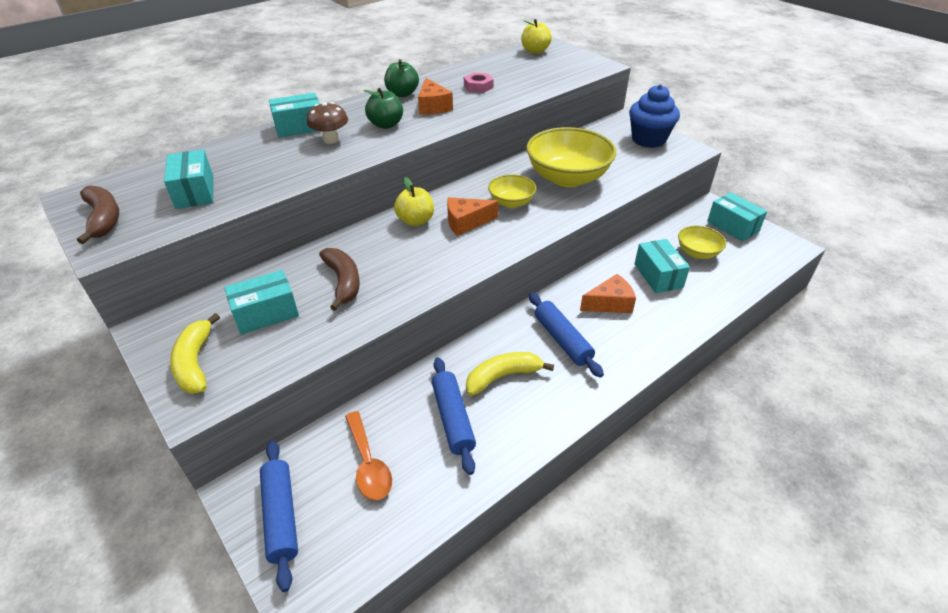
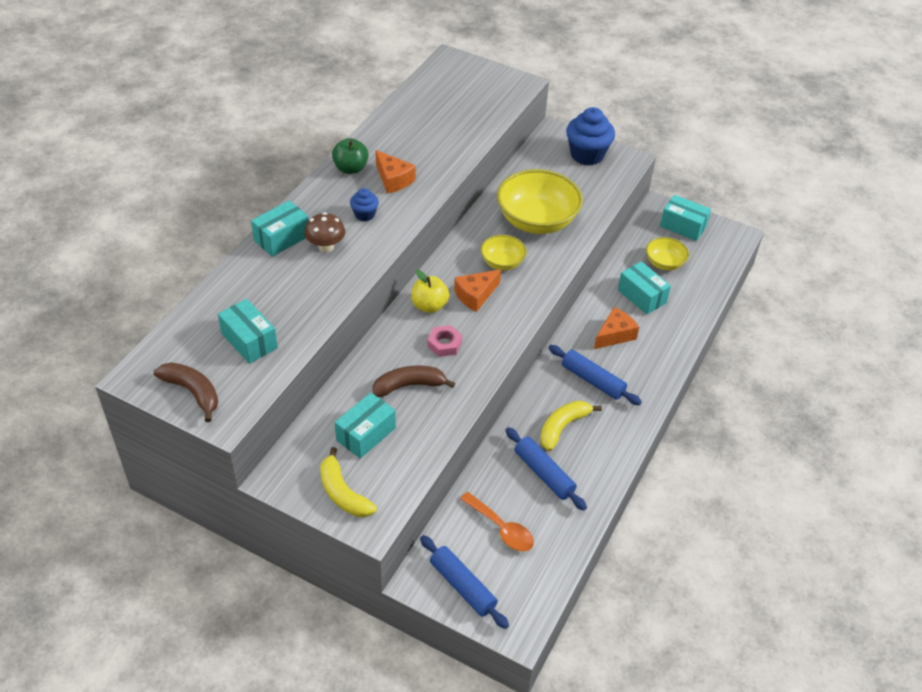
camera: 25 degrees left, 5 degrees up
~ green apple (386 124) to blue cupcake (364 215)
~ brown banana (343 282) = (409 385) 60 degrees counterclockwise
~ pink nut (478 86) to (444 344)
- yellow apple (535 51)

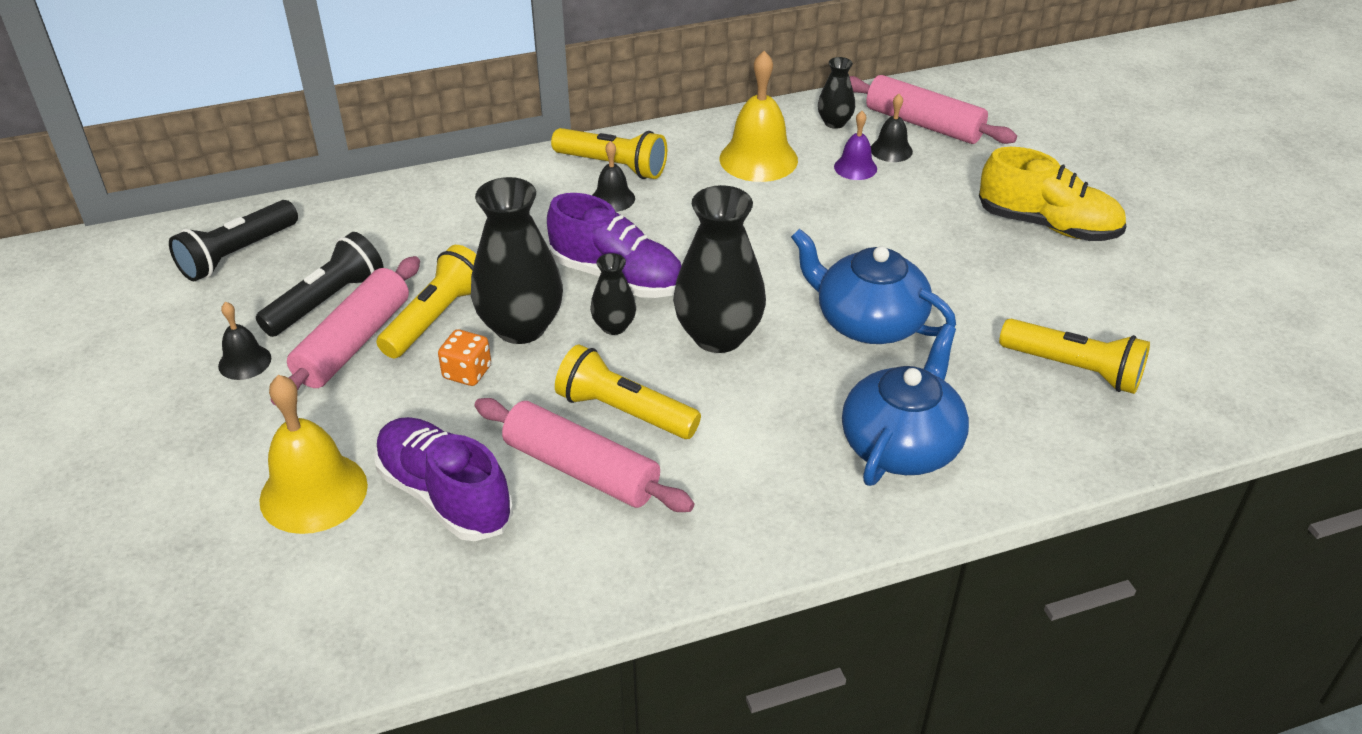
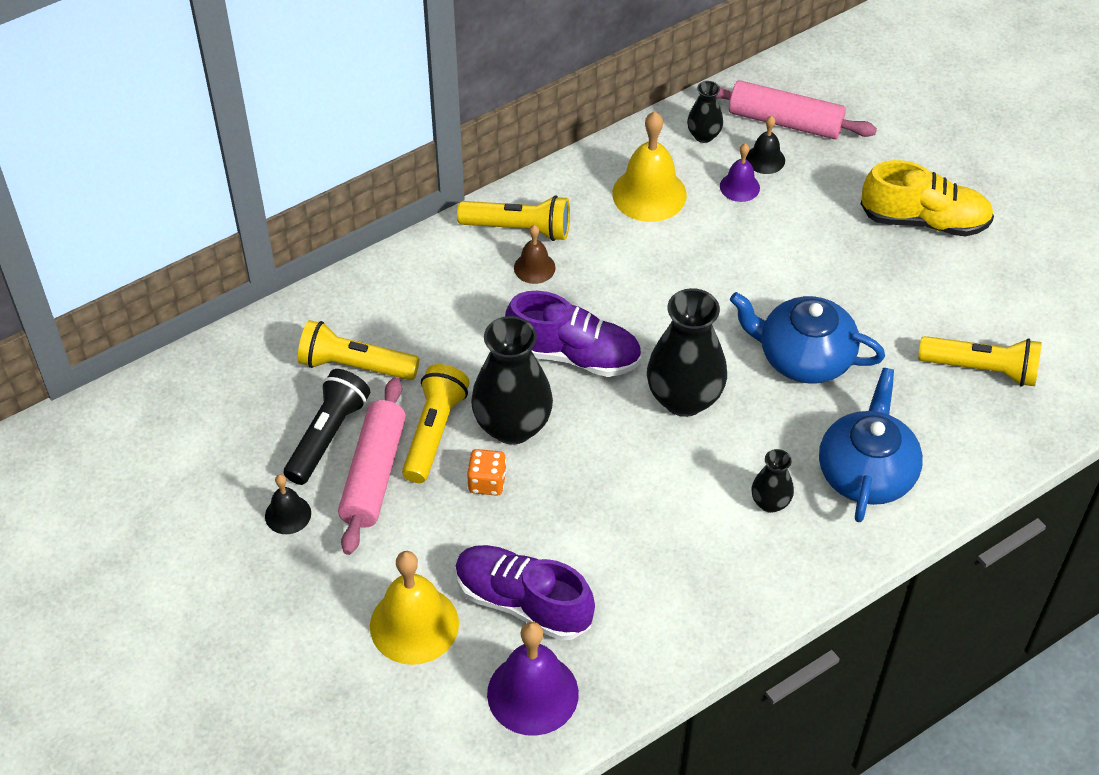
camera: 15 degrees left, 10 degrees up
~ yellow flashlight (624 412) to (355 366)
+ purple bell (532 693)
~ black bell (613 198) to brown bell (534 267)
~ black vase (614 326) to (770 502)
- black flashlight (238 254)
- pink rolling pin (581 469)

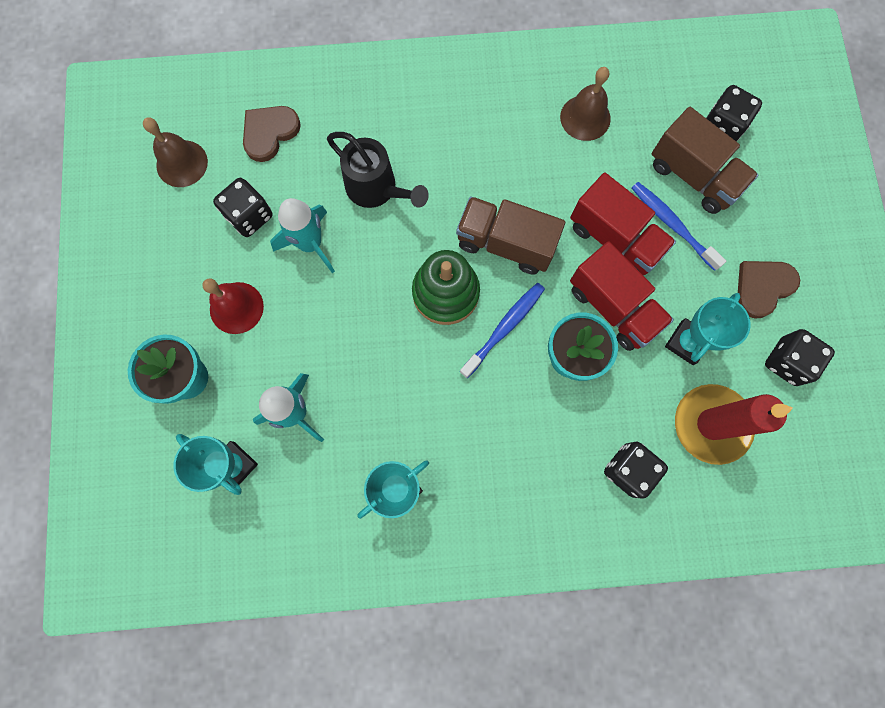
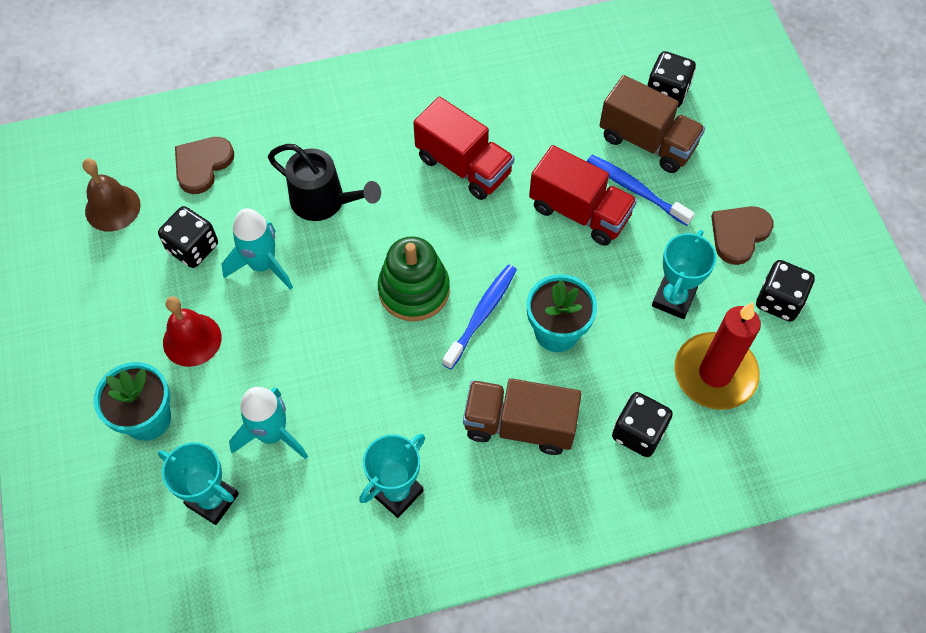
camera: 10 degrees left, 15 degrees down
~ red truck (613 306) to (464 166)
~ brown truck (505 244) to (519 425)
- brown bell (585 117)

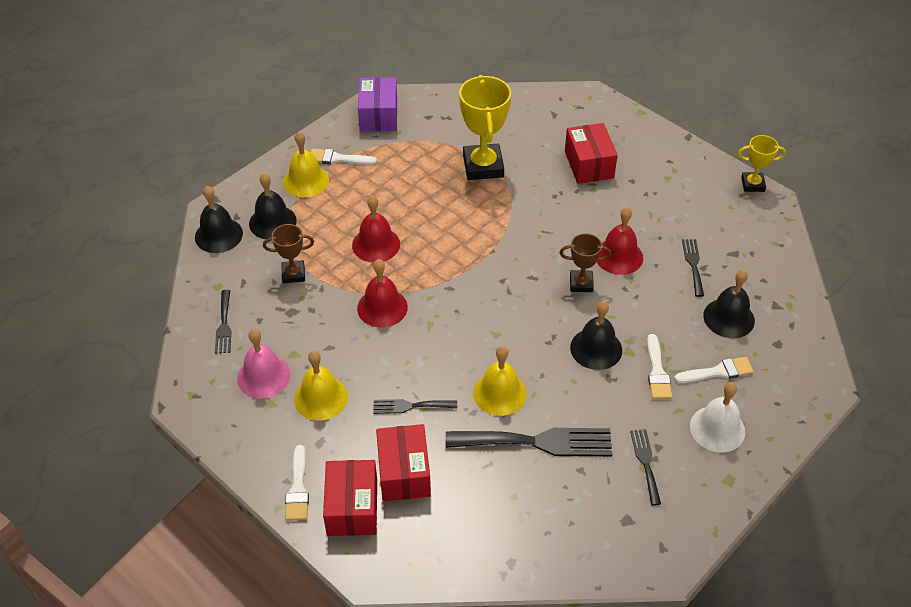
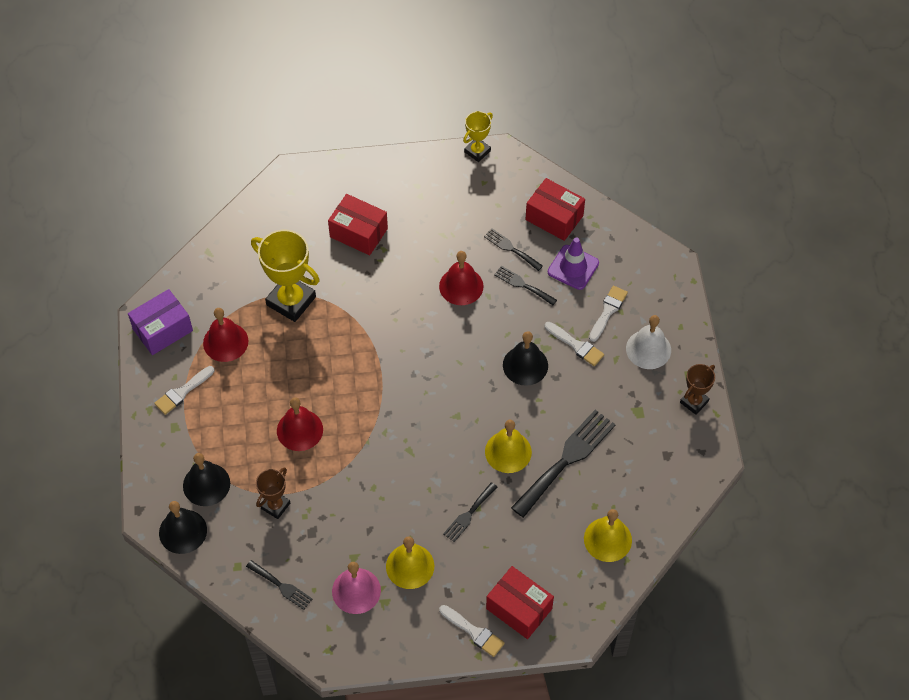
camera: 50 degrees left, 10 degrees up
~ purple box (378 116) = (163 330) 75 degrees counterclockwise
~ red bell (382 307) to (225 342)
~ black fork (645 463) to (523 285)
~ red box (404 473) to (554 217)
~ black bell (729 318) to purple traffic cone (573 267)
~ yellow bell (306 181) to (607 539)
~ brown trophy (581 283) to (694 402)

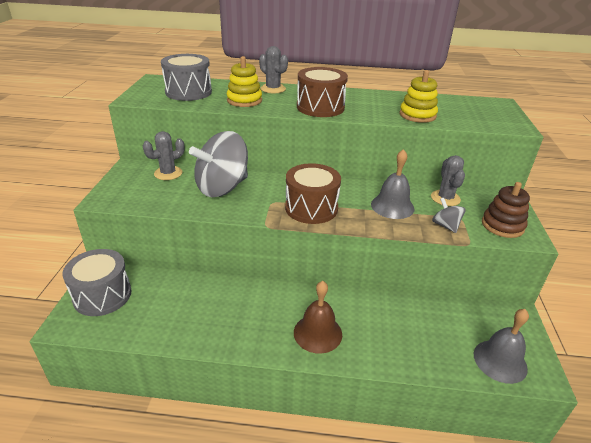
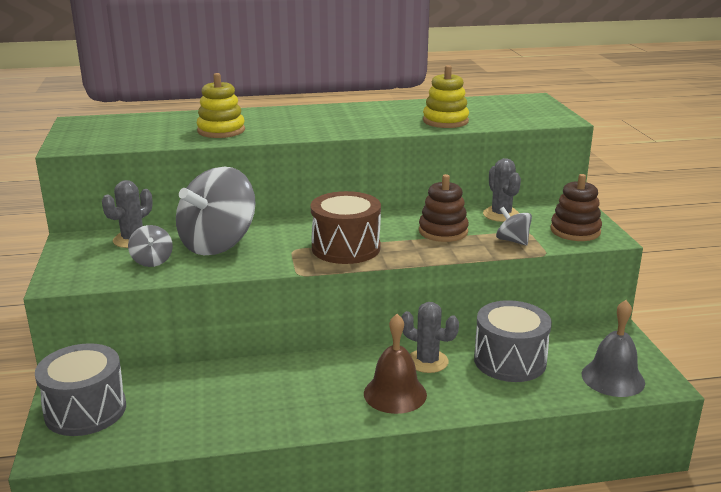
camera: 15 degrees left, 10 degrees down
+ grey spinning top (152 261)
~ grey cactus (273 89) to (427 361)
~ grey bell (392 206) to brown stacking toy (443 231)
~ grey drum (188 92) to (510 361)
- brown drum (320 107)

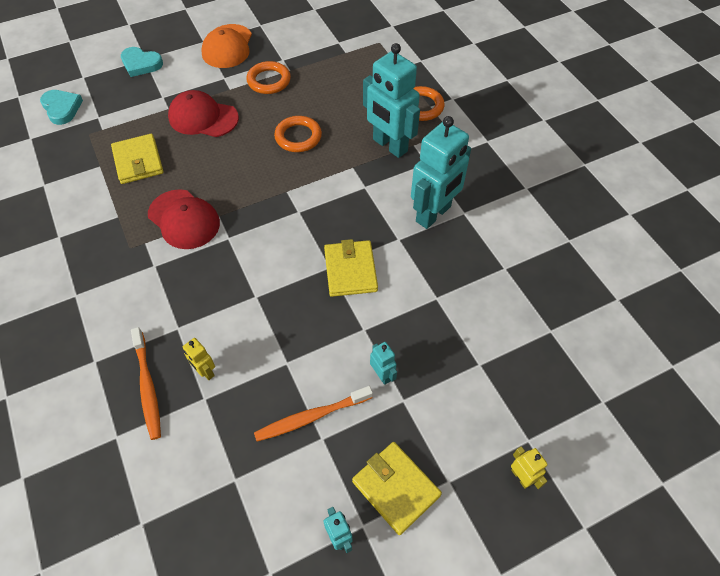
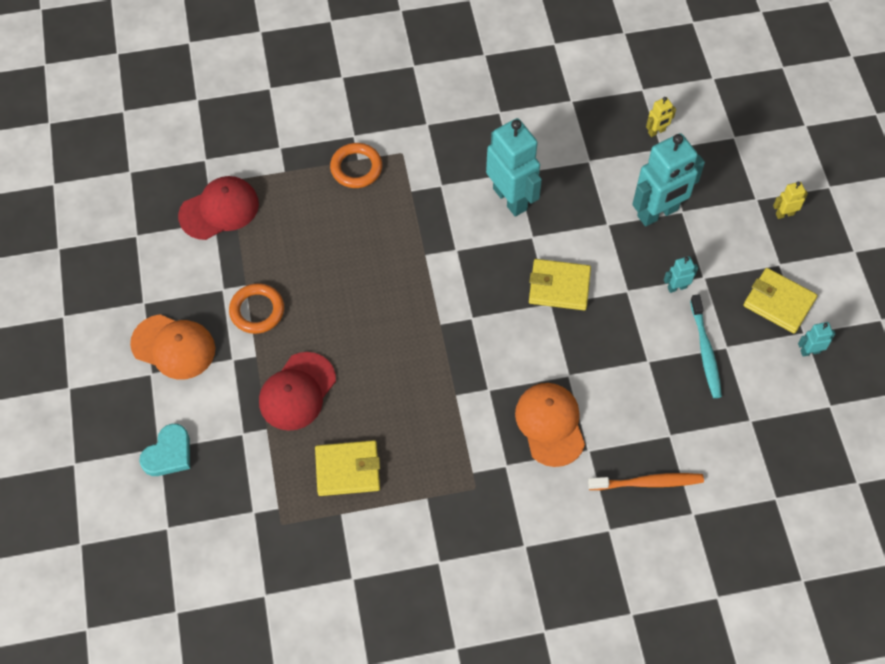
camera: 75 degrees left, 5 degrees up
~ red cap (184 219) to (219 210)
+ orange cap (550 424)
~ turquoise robot (389 146) to (658 213)
~ yellow robot (205 371) to (656 131)
~ orange toothbrush (312 417) to turquoise toothbrush (705 351)
~ yellow wallet (395 488) = (778 302) 60 degrees clockwise
- turquoise heart (62 108)
- orange ring (298 137)

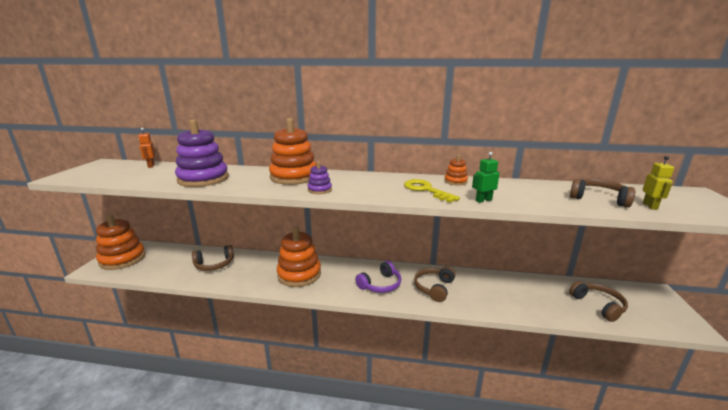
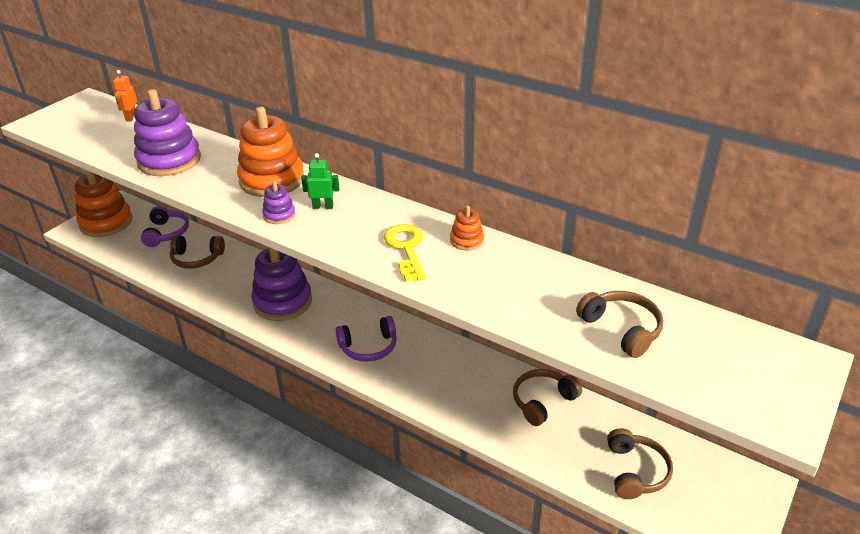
camera: 25 degrees right, 15 degrees up
+ purple headphones (166 233)
~ orange stacking toy (299 274) to purple stacking toy (282 302)
~ green robot (483 200) to (323 206)
~ brown headphones (434 288) to (543 401)
- yellow robot (650 206)

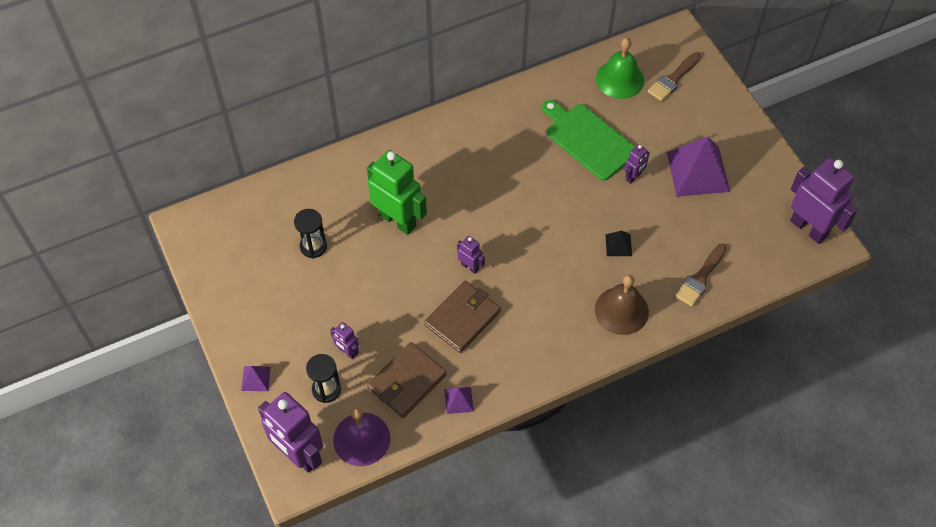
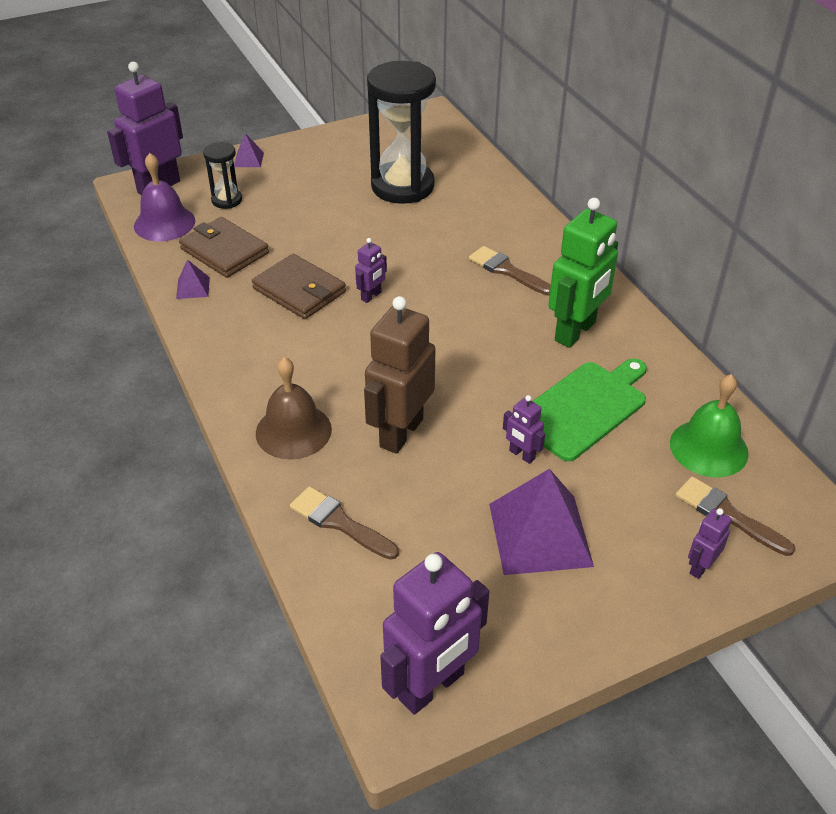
camera: 90 degrees right, 15 degrees down
~ black pyramid (618 245) to brown robot (400 432)
~ black hourglass (313 246) = (402 186) x2.10
+ brown brush (507 271)
~ green robot (398 220) to (575 332)
~ purple robot (347 352) to (700 567)

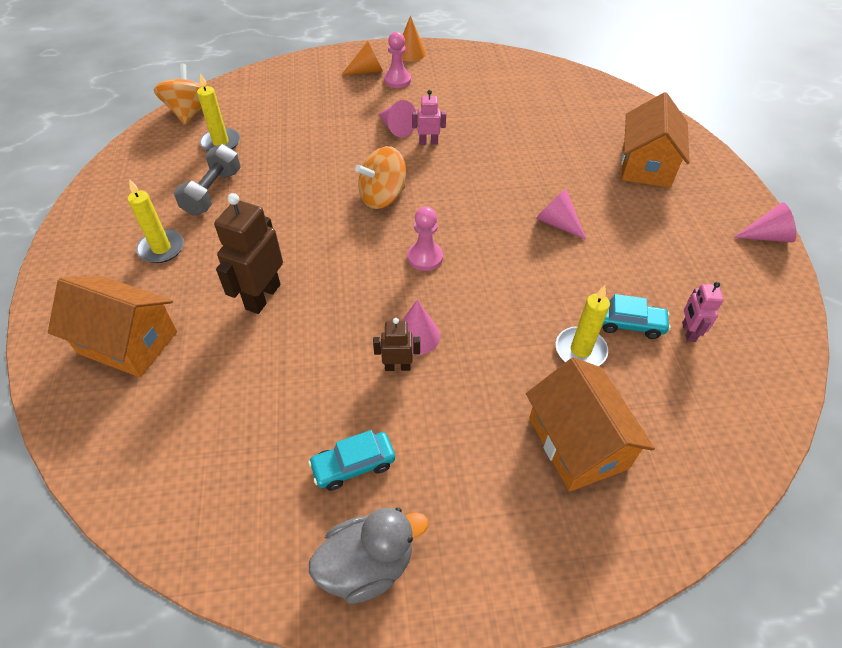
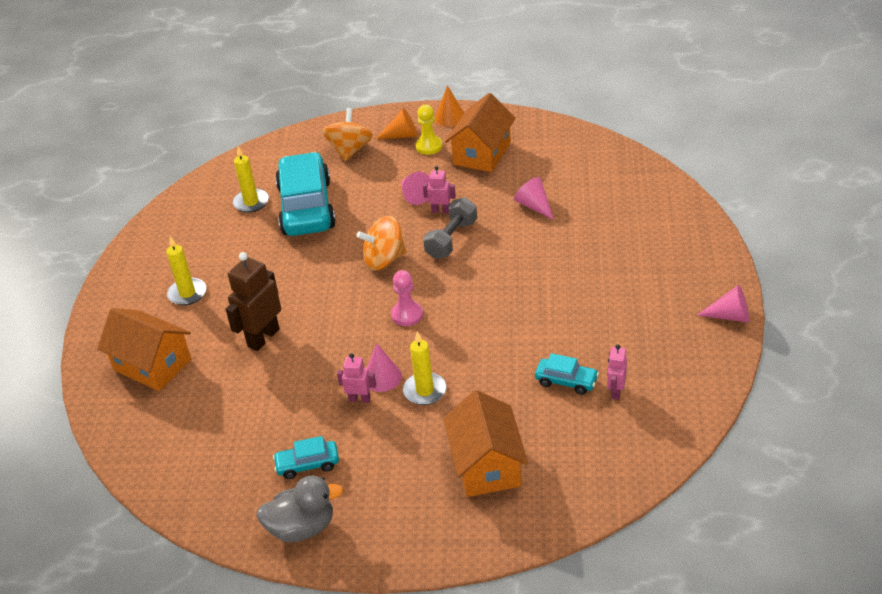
camera: 15 degrees right, 10 degrees down
+ turquoise car (306 207)
~ orange spinning top (190 113) to (350 150)
~ brown robot (397 366) to pink robot (359 399)
~ yellow candle (580 350) to (425 391)
~ pink pawn (397 80) to yellow pawn (429 146)
~ grey dumbbell (213 192) to (451 239)
~ orange house (646 165) to (482 153)
~ pink cone (557 223) to (534 206)

